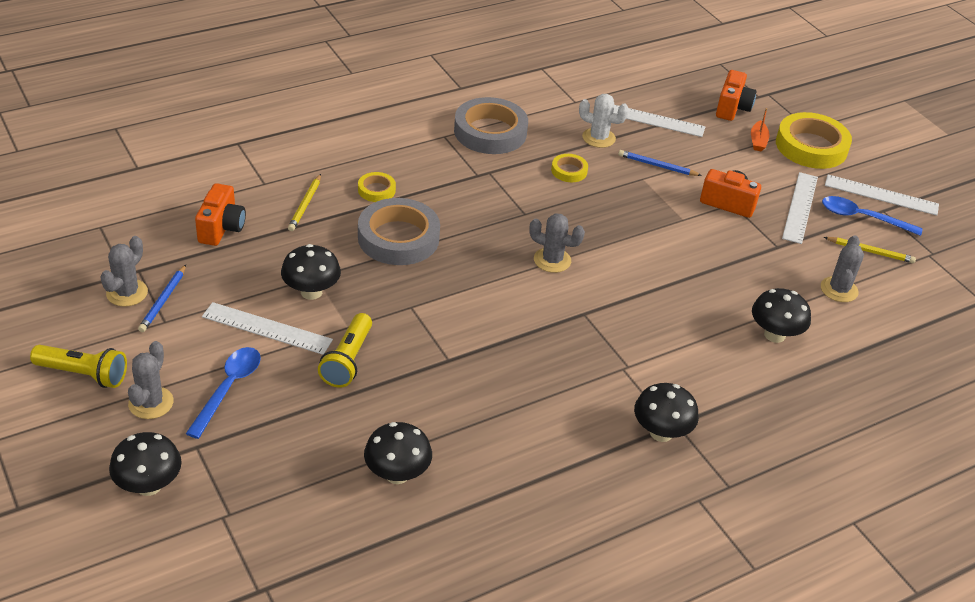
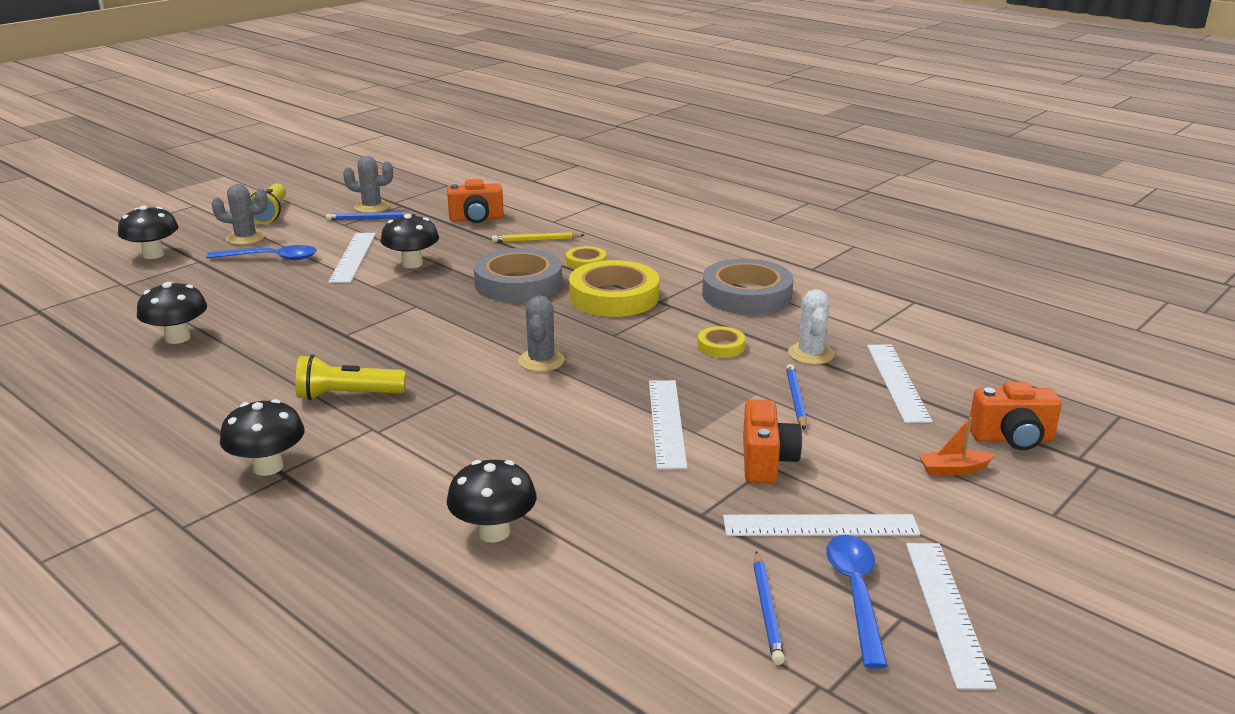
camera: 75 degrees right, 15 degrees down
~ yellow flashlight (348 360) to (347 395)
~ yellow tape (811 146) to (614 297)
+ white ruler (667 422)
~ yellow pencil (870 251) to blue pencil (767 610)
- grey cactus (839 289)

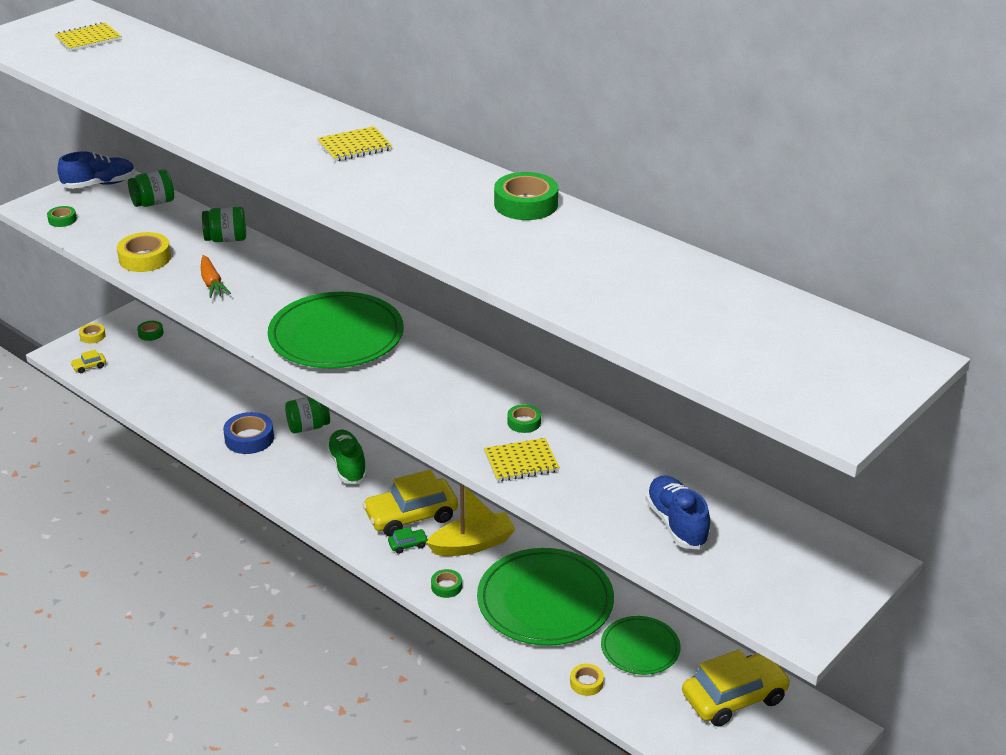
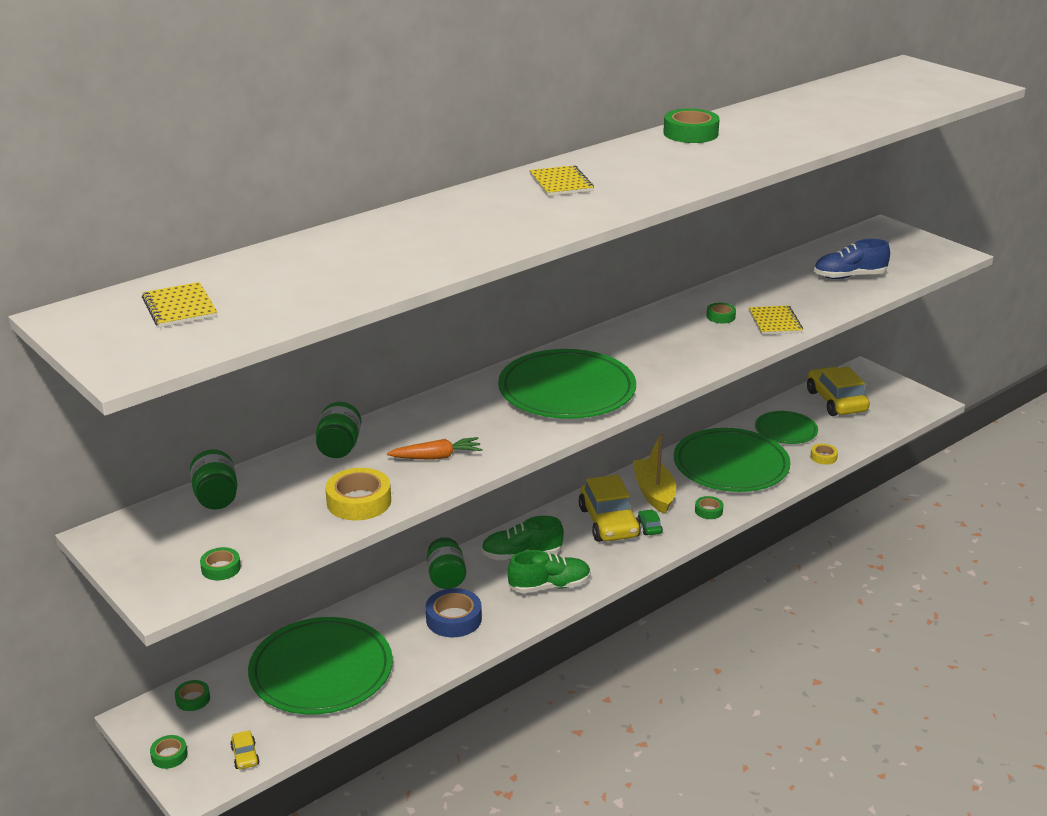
camera: 80 degrees left, 5 degrees down
~ yellow tape (92 336) to green tape (169 755)
+ green plate (321 671)
+ green shoe (549 586)
- blue shoe (99 184)

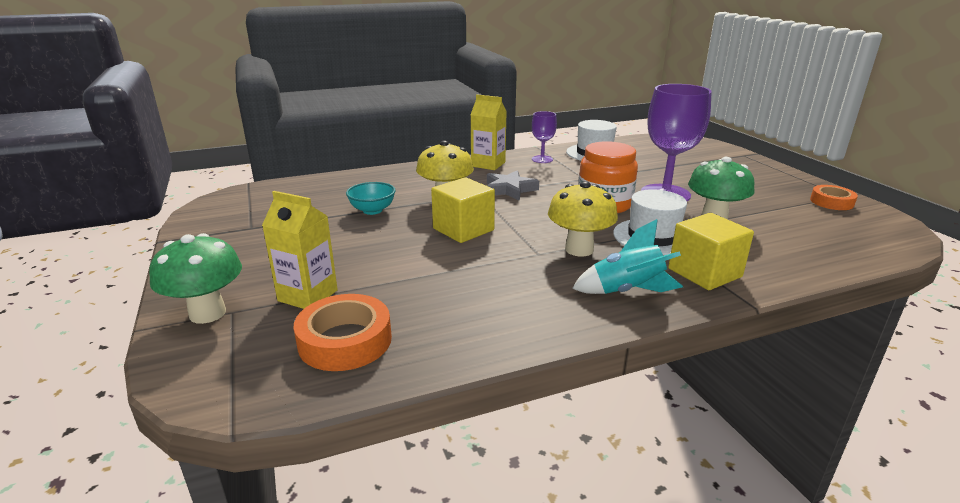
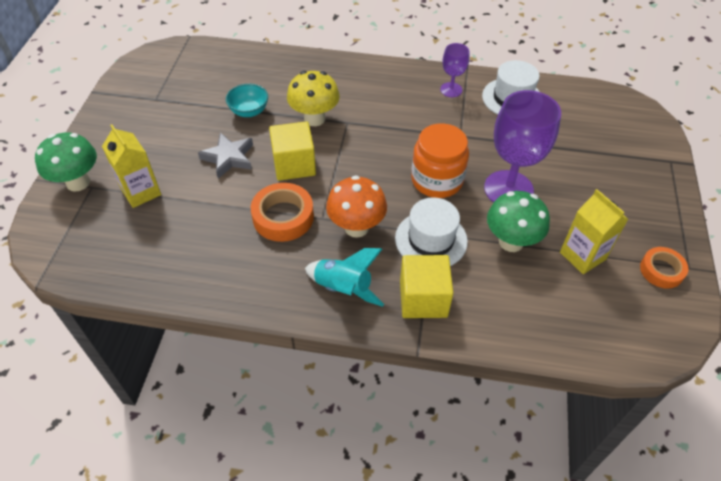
camera: 30 degrees right, 25 degrees up
~ grey star (509 189) to (229 158)
~ orange tape (345 341) to (283 217)
~ yellow mushroom (579 249) to orange mushroom (356 227)
~ yellow carton (488 164) to (582 256)

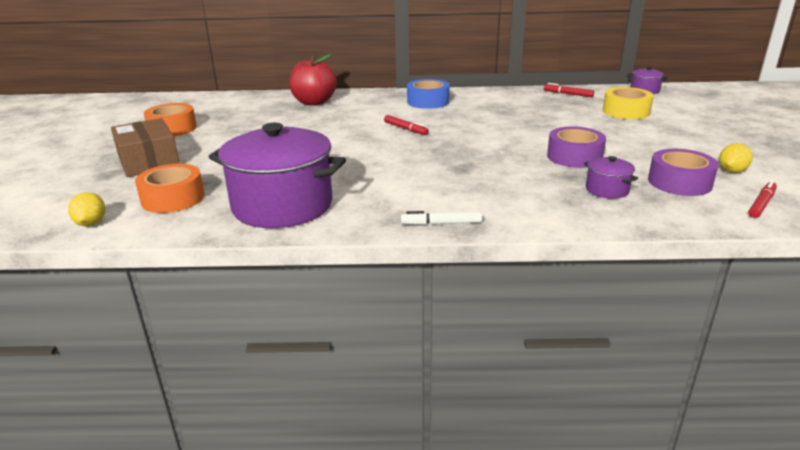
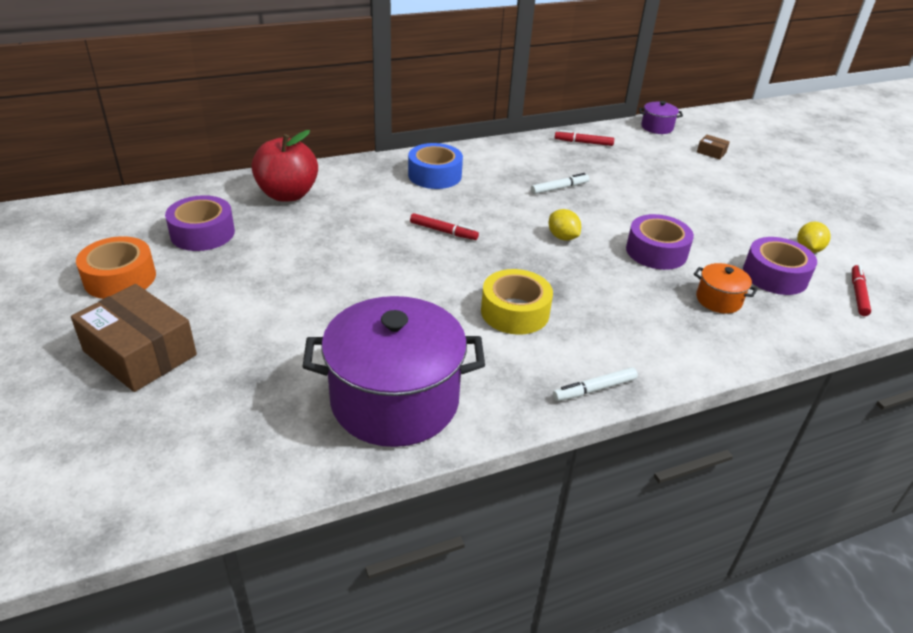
camera: 25 degrees left, 10 degrees up
+ purple tape (202 233)
~ yellow tape (626 111) to (515 312)
+ white marker (559 188)
~ yellow lemon (91 223) to (562 237)
~ purple pot (607 190) to orange pot (718 300)
+ brown box (711 152)
- orange tape (173 198)

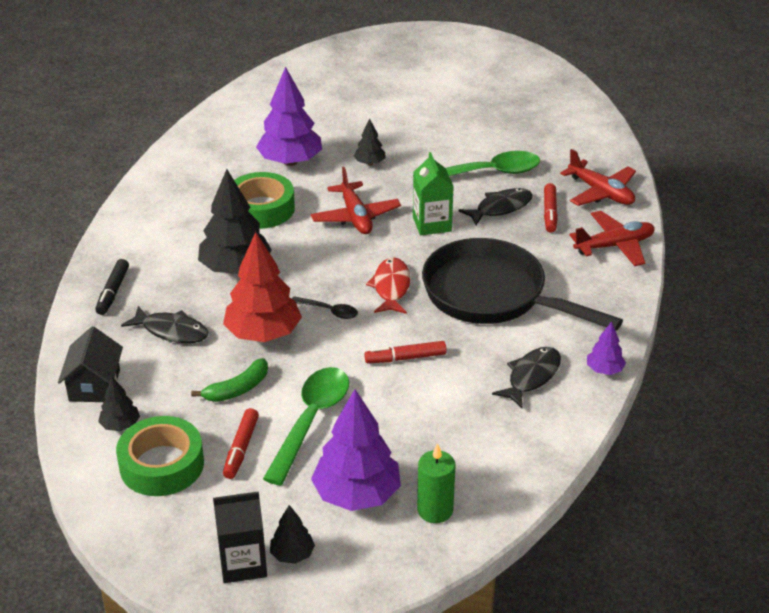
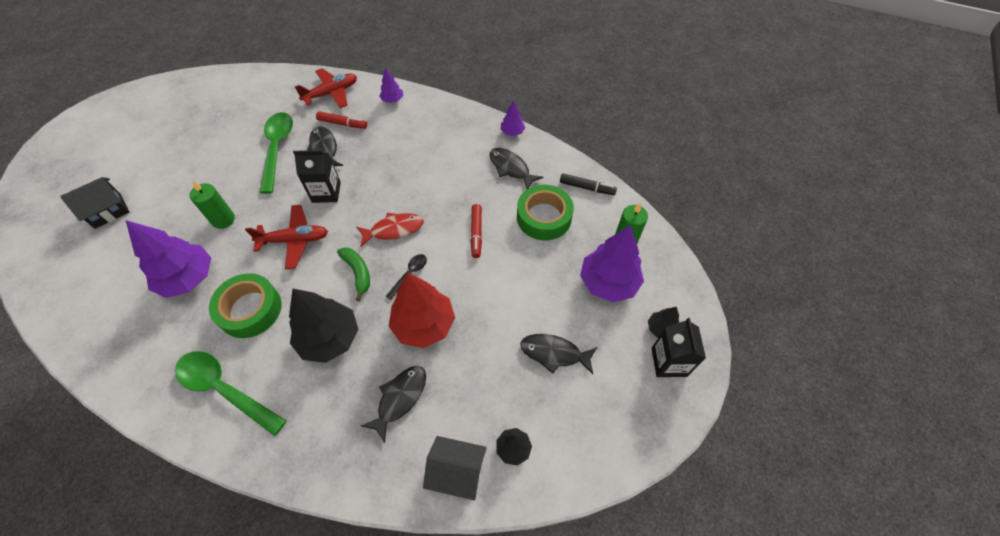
camera: 80 degrees left, 20 degrees up
+ black house (108 211)
~ green spoon (311 421) to (225 389)
~ black tree (370 163) to green candle (223 219)
~ green carton (432 224) to black carton (326 192)
~ green banana (237 389) to (358 272)
~ red fish (391 287) = (394 230) 150 degrees clockwise
~ red plane (614 246) to purple tree (392 100)
~ green tape (162 465) to (544 217)
~ red marker (241 448) to black fish (554 353)
~ black marker (113 292) to (587 188)
- black pan (492 295)

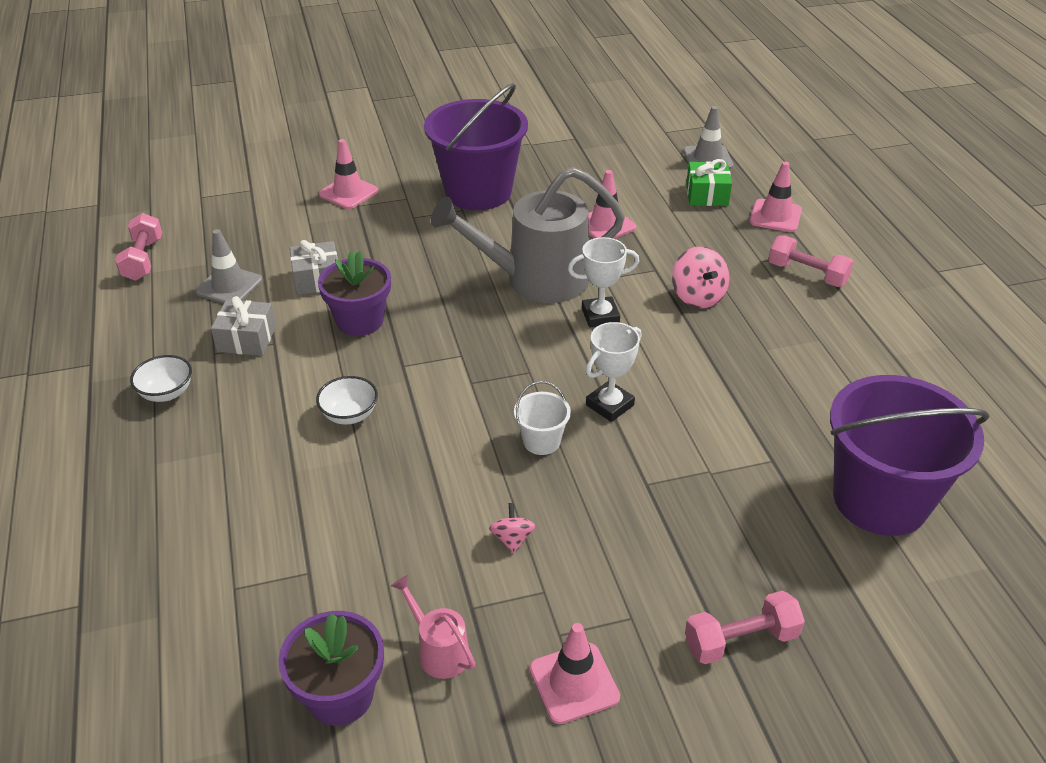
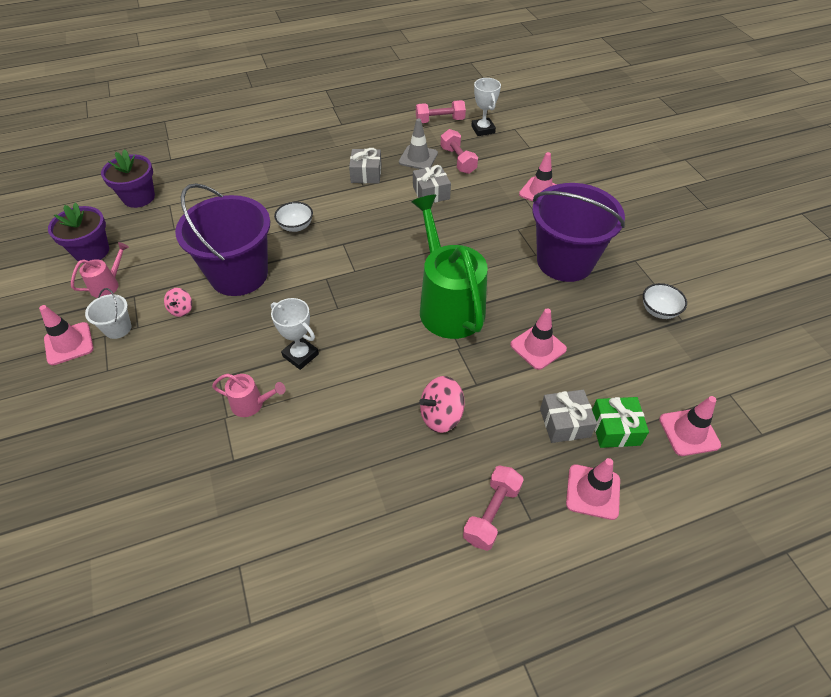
camera: 85 degrees right, 10 degrees up
~ white bucket (541 441) to (118 328)
~ purple flower pot (360 320) to (139 197)
~ pink spinning top (512 539) = (181 309) 105 degrees clockwise
~ purple bucket (880 499) to (239 275)
+ pink watering can (252 404)
~ grey watering can (535 280) to green watering can (448 304)
~ pink dumbbell (740 640) to (458 160)
~ white trophy (600 316) to (483 129)
+ grey gift (565 423)
~ white bowl (166 393) to (659 311)
~ grey traffic cone (707 158) to pink traffic cone (689 432)

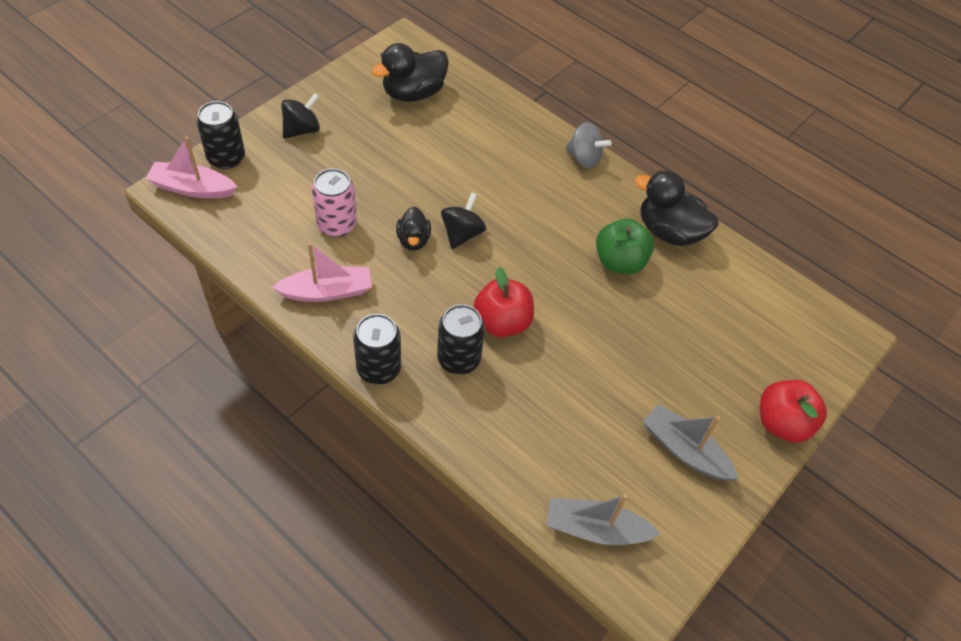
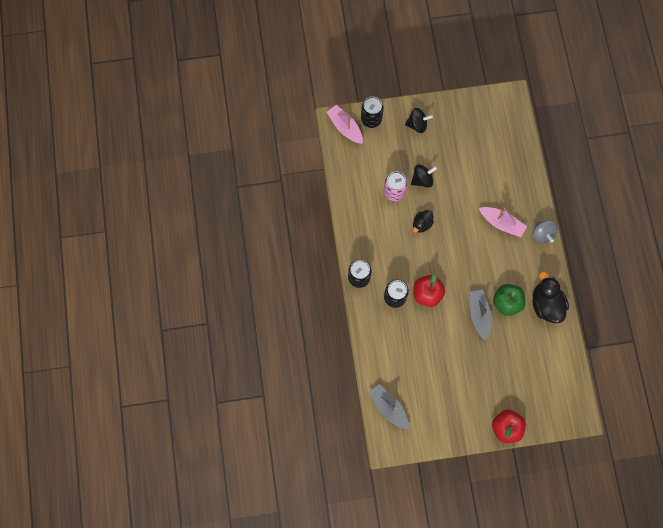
camera: 45 degrees right, 20 degrees up
~ black spinning top (462 234) to (422 179)
~ grey boat (684 450) to (479 315)
~ pink boat (327 291) to (501 223)
- black duck (413 93)

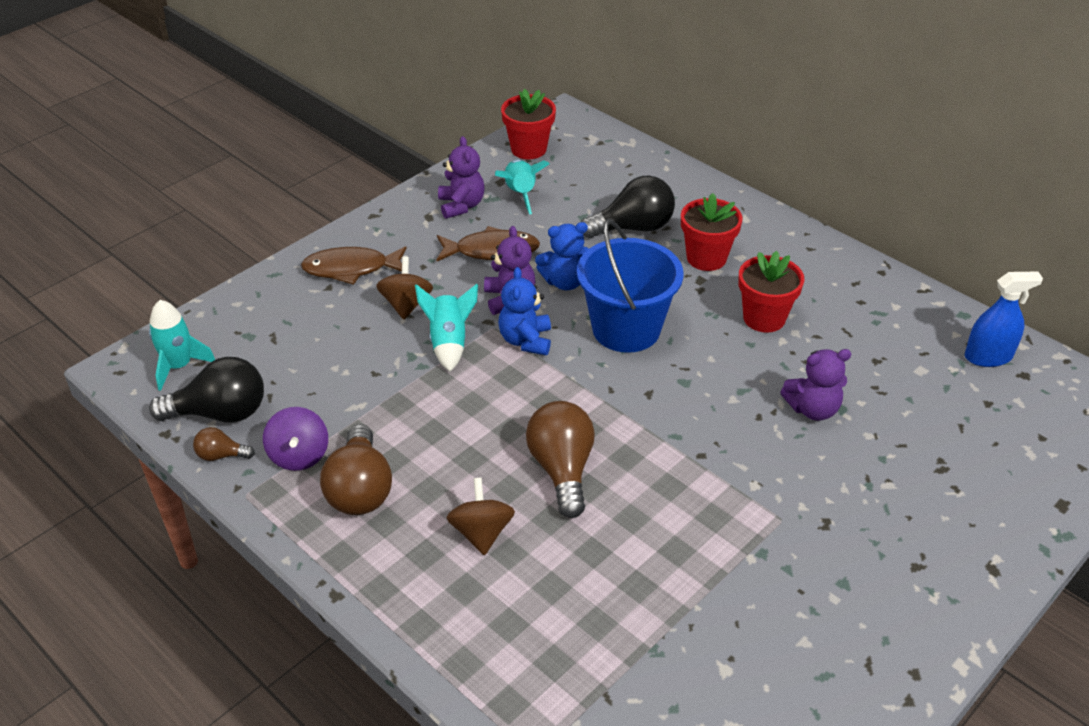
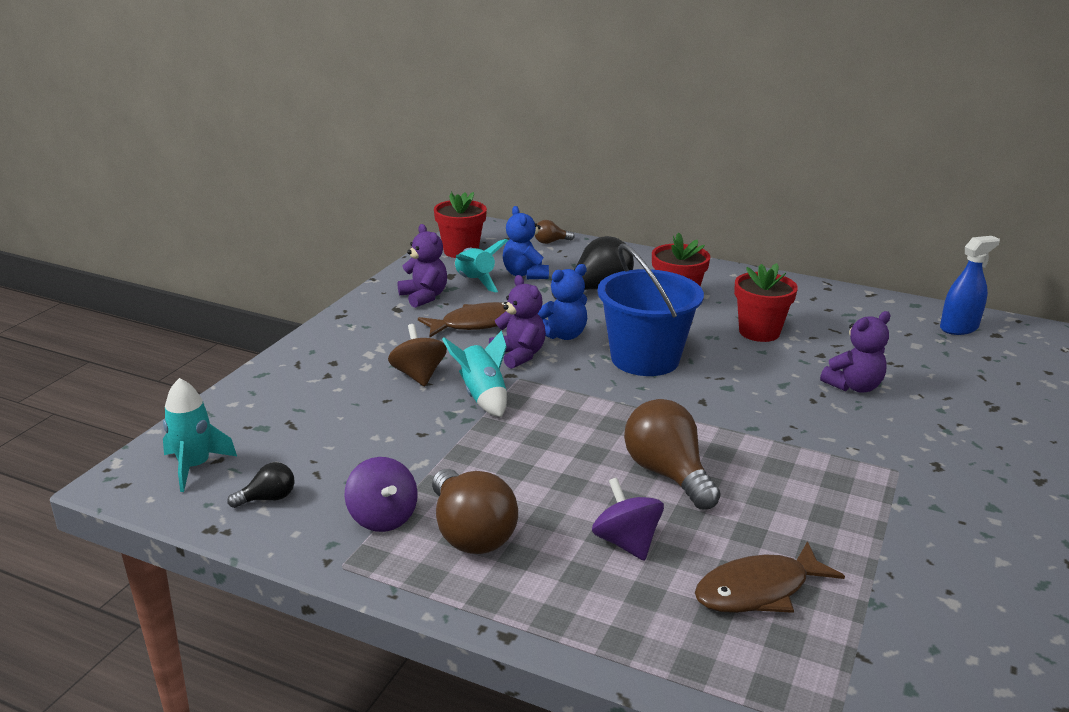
camera: 20 degrees left, 15 degrees down
~ black light bulb (220 413) = (268 498) x0.50
~ blue teddy bear (526 340) to (525 274)
~ brown light bulb (221 455) to (550 242)
~ brown spinning top (481 532) to purple spinning top (626 543)
~ brown fish (351 269) to (758 590)

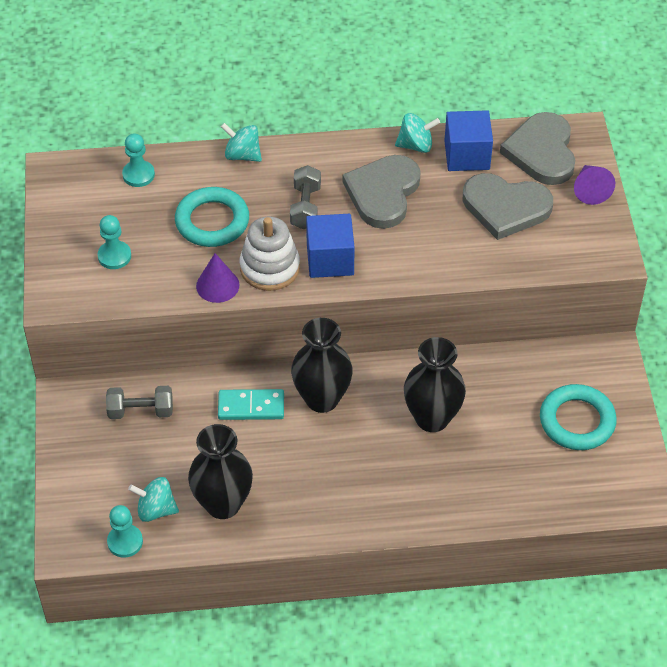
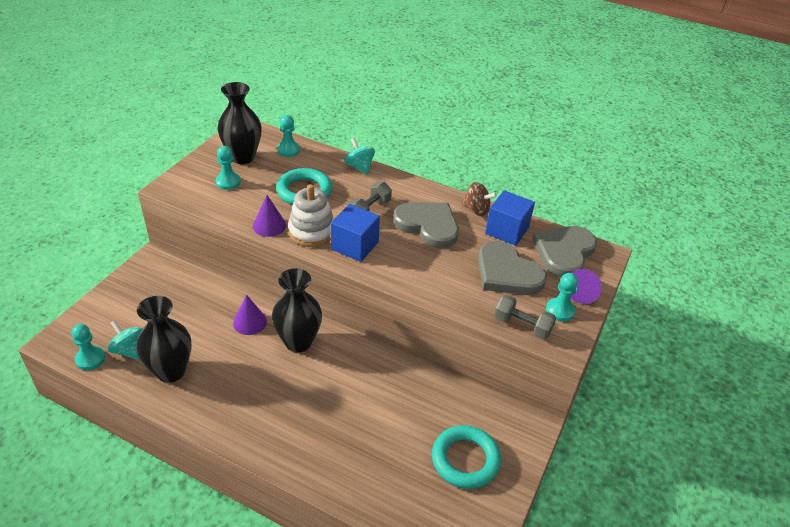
camera: 30 degrees right, 10 degrees down
~ black vase (432 418) to (242 157)
~ turquoise domino (251 407) to purple cone (250 322)
~ grey heart (383 193) = (428 226) 75 degrees clockwise
~ turquoise spinning top (416 145) to brown spinning top (476 210)
~ grey dumbbell (140 411) to (522 326)
+ turquoise pawn (560 310)

